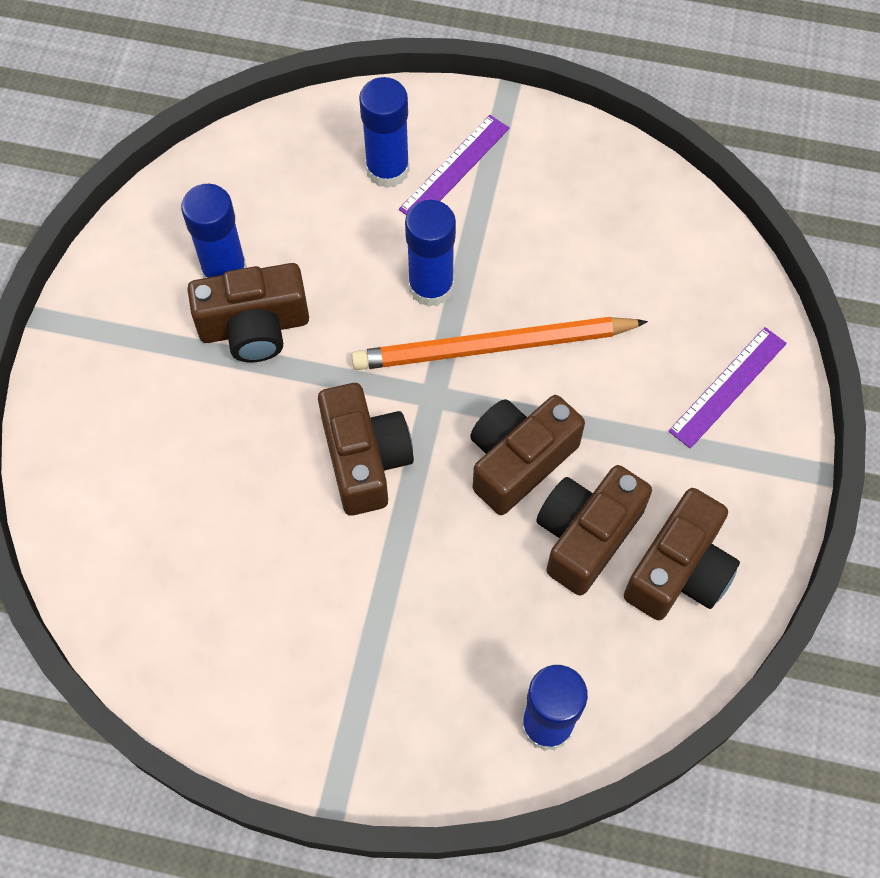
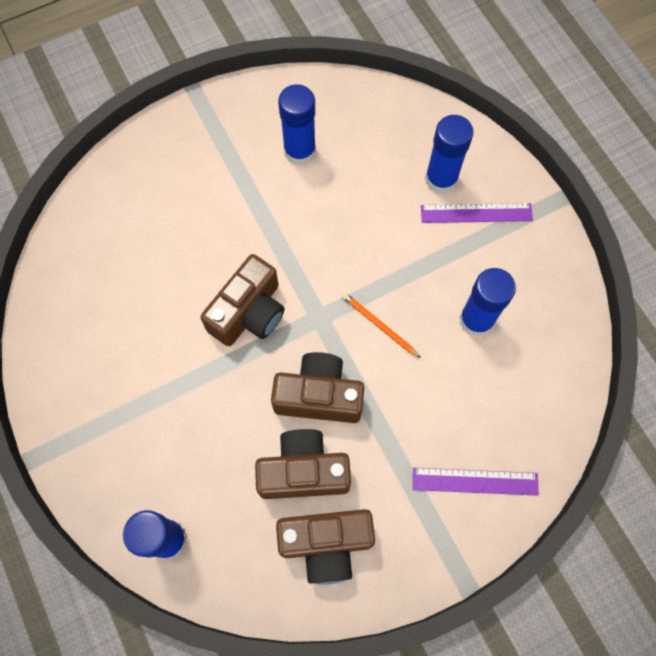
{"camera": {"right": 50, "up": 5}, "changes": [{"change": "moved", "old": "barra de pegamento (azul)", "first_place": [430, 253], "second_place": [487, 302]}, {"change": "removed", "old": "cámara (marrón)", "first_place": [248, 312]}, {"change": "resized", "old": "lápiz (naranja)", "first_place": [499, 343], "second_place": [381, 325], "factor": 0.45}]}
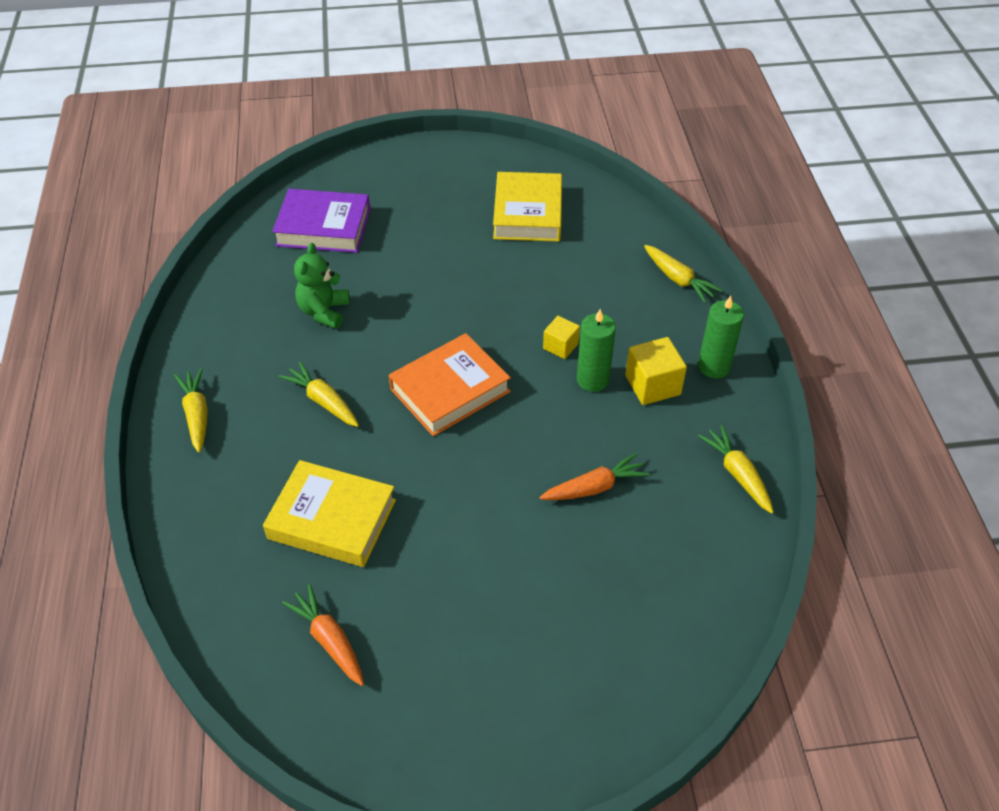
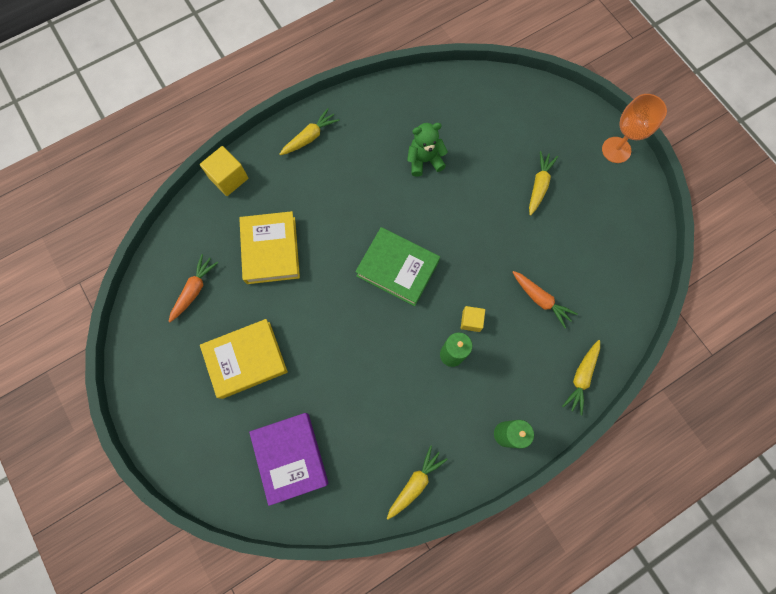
{"camera": {"right": 65, "up": 25}, "changes": [{"change": "moved", "old": "libro (amarillo)", "first_place": [527, 207], "second_place": [244, 359]}, {"change": "moved", "old": "libro (morado)", "first_place": [321, 221], "second_place": [289, 459]}, {"change": "recoloured", "old": "libro (naranja)", "new": "libro (verde)", "first_place": [450, 384], "second_place": [397, 266]}, {"change": "moved", "old": "cubo (amarillo)", "first_place": [656, 371], "second_place": [224, 171]}, {"change": "moved", "old": "zanahoria (amarillo)", "first_place": [319, 394], "second_place": [543, 183]}, {"change": "moved", "old": "zanahoria (naranja)", "first_place": [594, 476], "second_place": [545, 299]}, {"change": "added", "new": "copa (naranja)", "second_place": [634, 128]}]}
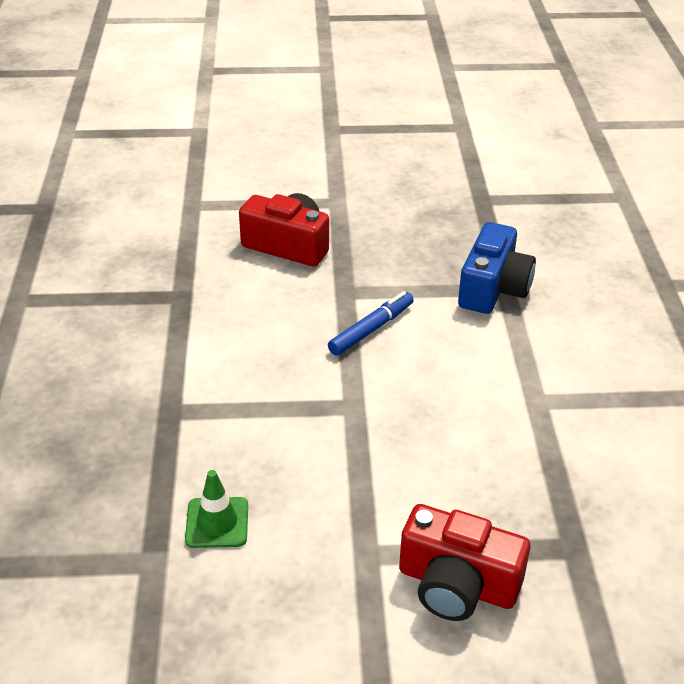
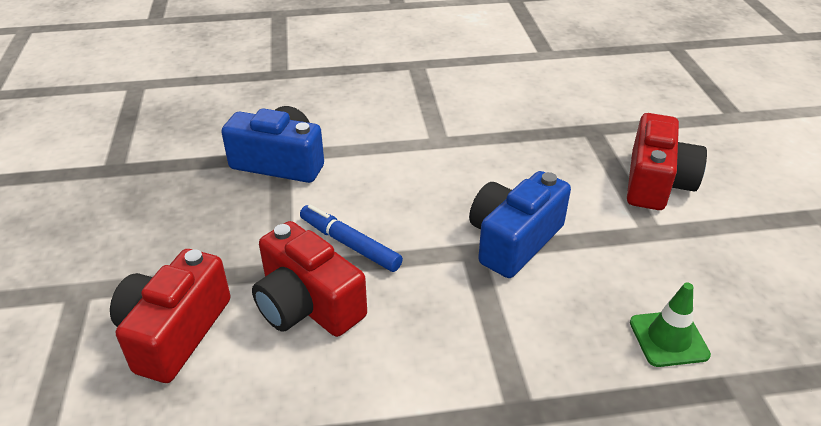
{"camera": {"right": -95, "up": 0}, "changes": [{"change": "added", "new": "cámara (azul)", "second_place": [520, 224]}, {"change": "added", "new": "cámara (rojo)", "second_place": [309, 279]}]}
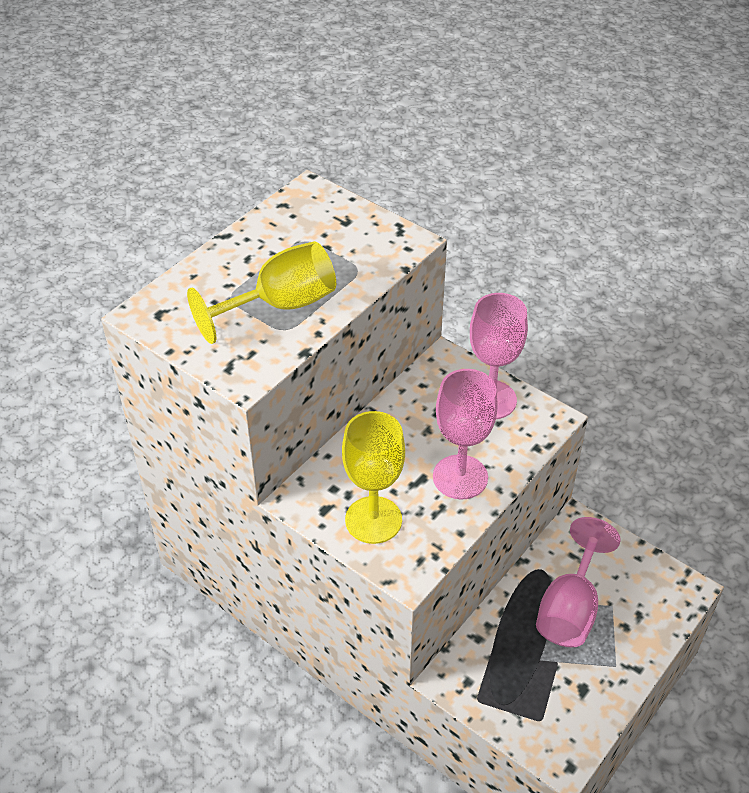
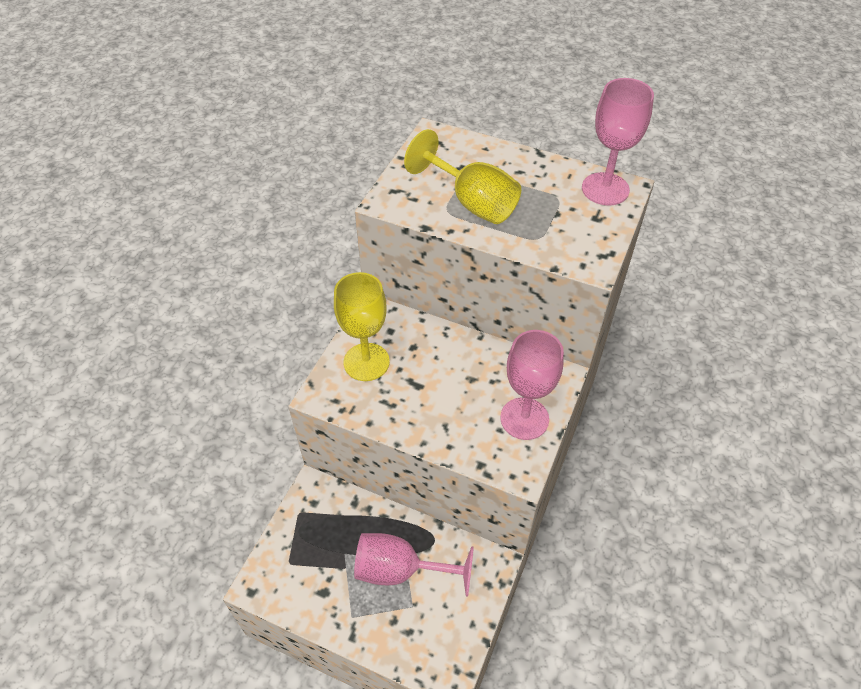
{"camera": {"right": 75, "up": 5}, "changes": [{"change": "moved", "old": "copa (rosa)", "first_place": [465, 434], "second_place": [618, 142]}]}
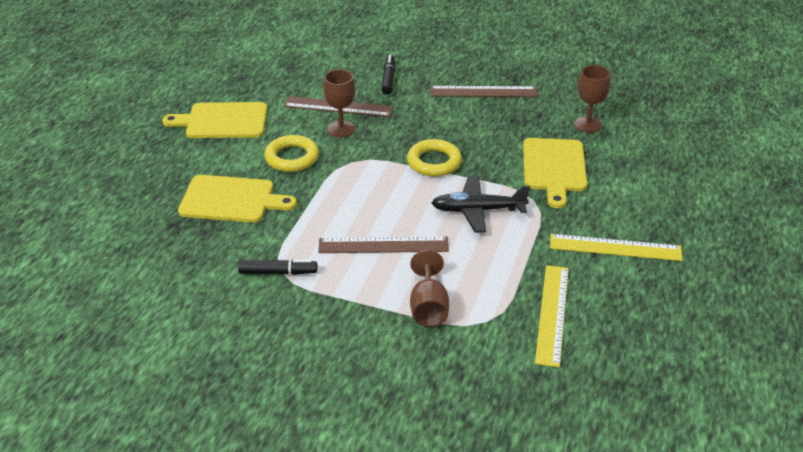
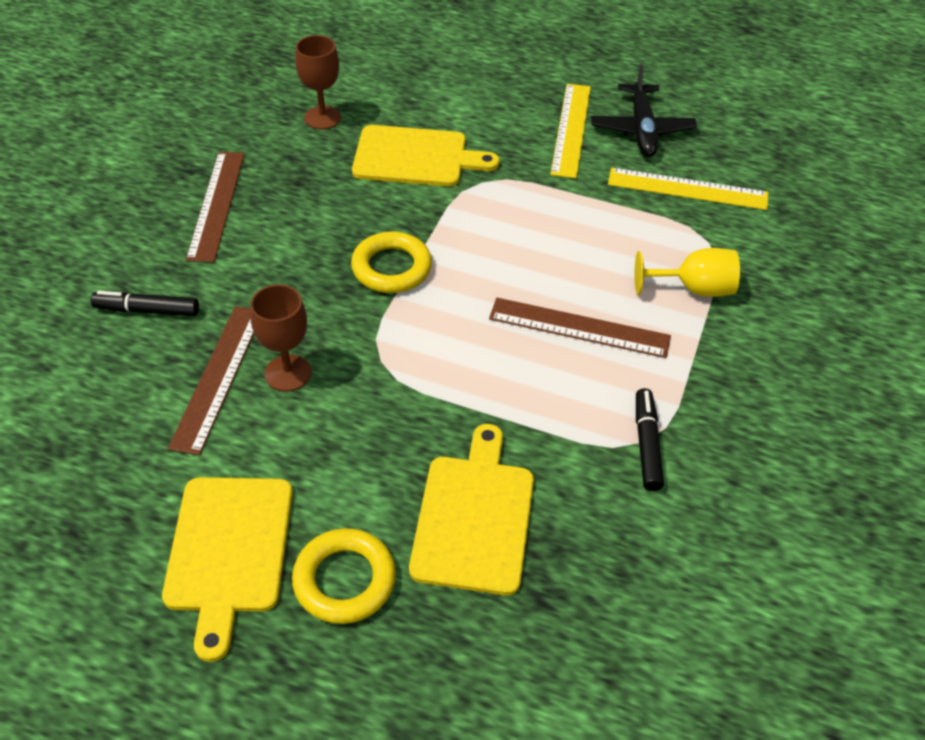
{"camera": {"right": -90, "up": 10}, "changes": [{"change": "moved", "old": "anillo (amarillo)", "first_place": [291, 153], "second_place": [344, 576]}, {"change": "moved", "old": "avión (negro)", "first_place": [480, 204], "second_place": [644, 110]}, {"change": "turned", "old": "regla (marrón)", "first_place": [383, 244], "second_place": [580, 328], "degrees": -75}, {"change": "recoloured", "old": "copa (marrón)", "new": "copa (amarillo)", "first_place": [429, 288], "second_place": [687, 272]}]}
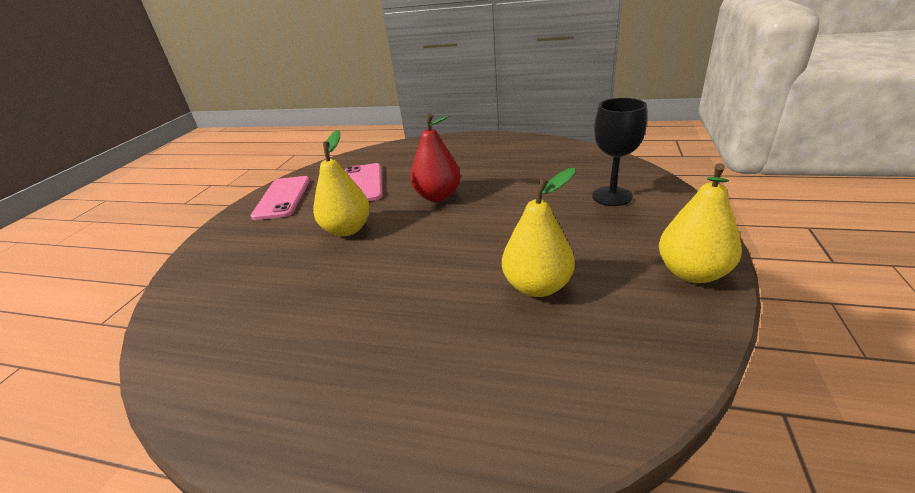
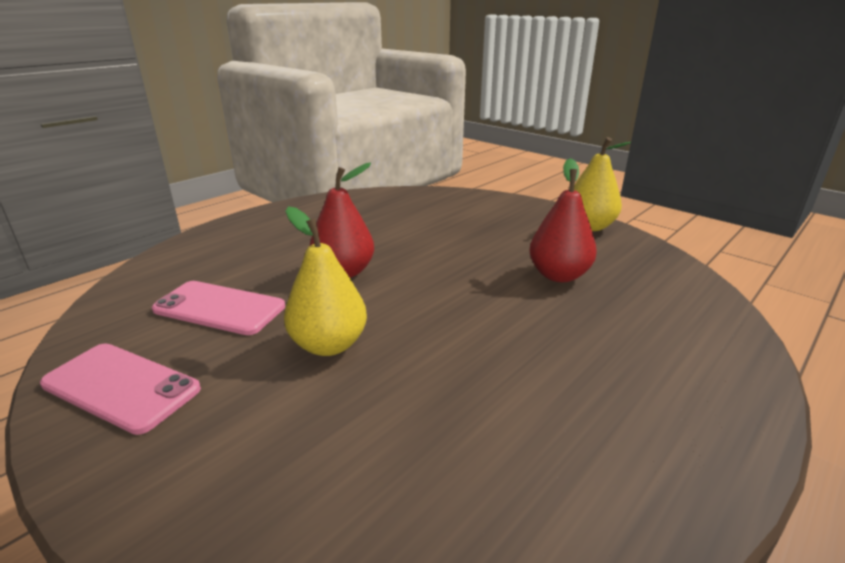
{"camera": {"right": -65, "up": -5}, "changes": [{"change": "removed", "old": "copa (negro)", "first_place": [619, 152]}, {"change": "recoloured", "old": "pera (amarillo)", "new": "pera (rojo)", "first_place": [538, 232], "second_place": [563, 220]}]}
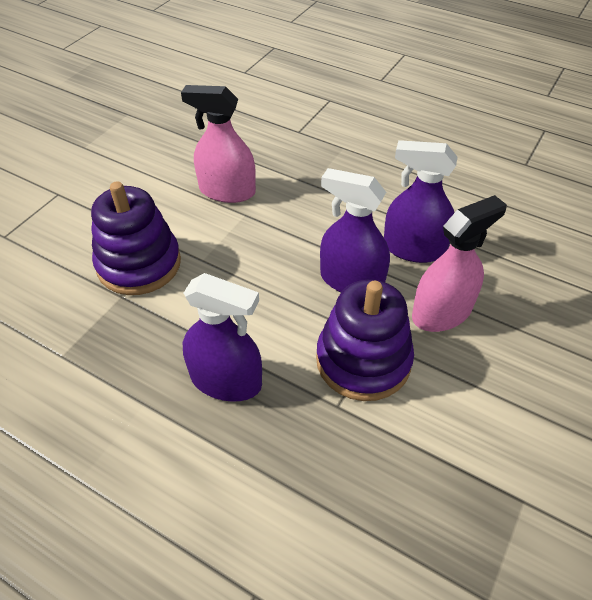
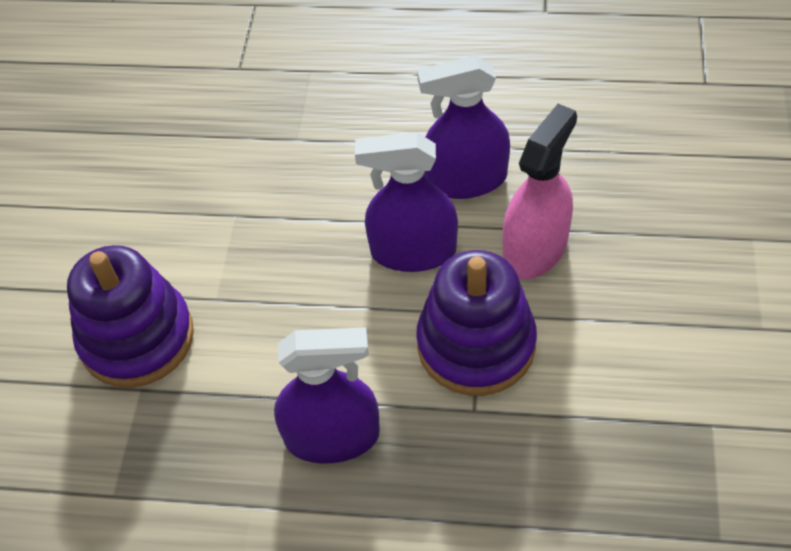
{"camera": {"right": -20, "up": 5}, "changes": [{"change": "removed", "old": "pulverizador (rosa)", "first_place": [218, 144]}]}
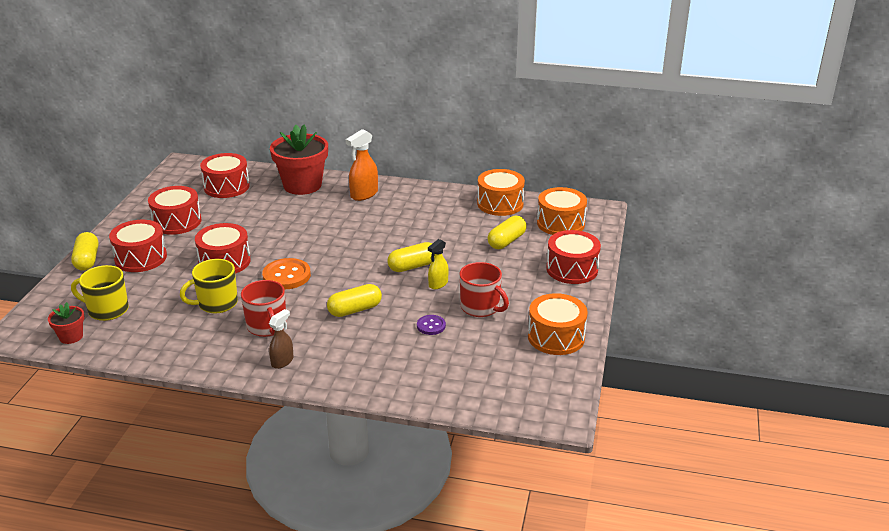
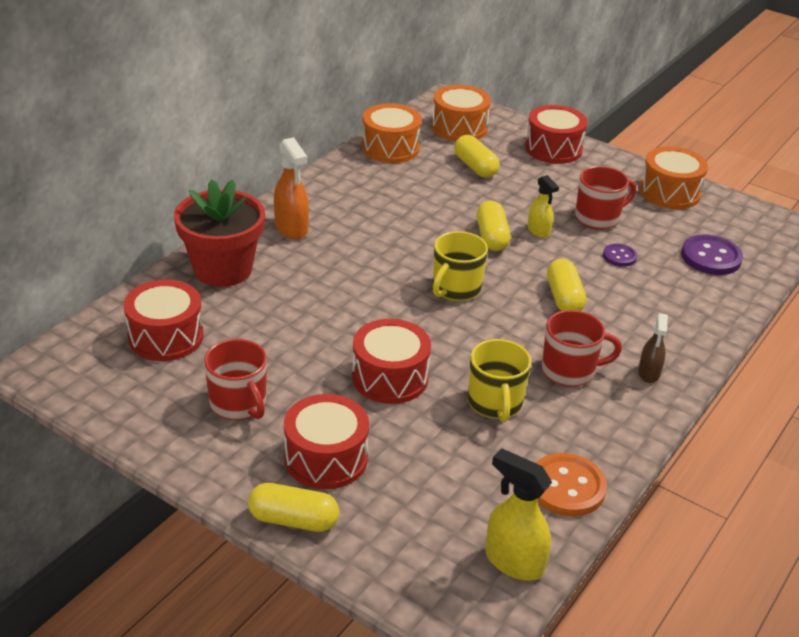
{"camera": {"right": -70, "up": 5}, "changes": [{"change": "replaced", "old": "tambor (rojo)", "new": "taza (rojo)", "first_place": [174, 210], "second_place": [235, 379]}, {"change": "moved", "old": "botón (naranja)", "first_place": [286, 273], "second_place": [571, 485]}, {"change": "moved", "old": "taza (amarillo)", "first_place": [100, 293], "second_place": [460, 266]}, {"change": "replaced", "old": "maceta (rojo)", "new": "pulverizador (amarillo)", "first_place": [66, 323], "second_place": [518, 514]}, {"change": "turned", "old": "pulverizador (marrón)", "first_place": [281, 339], "second_place": [653, 348], "degrees": -135}, {"change": "added", "new": "botón (morado)", "second_place": [712, 255]}]}
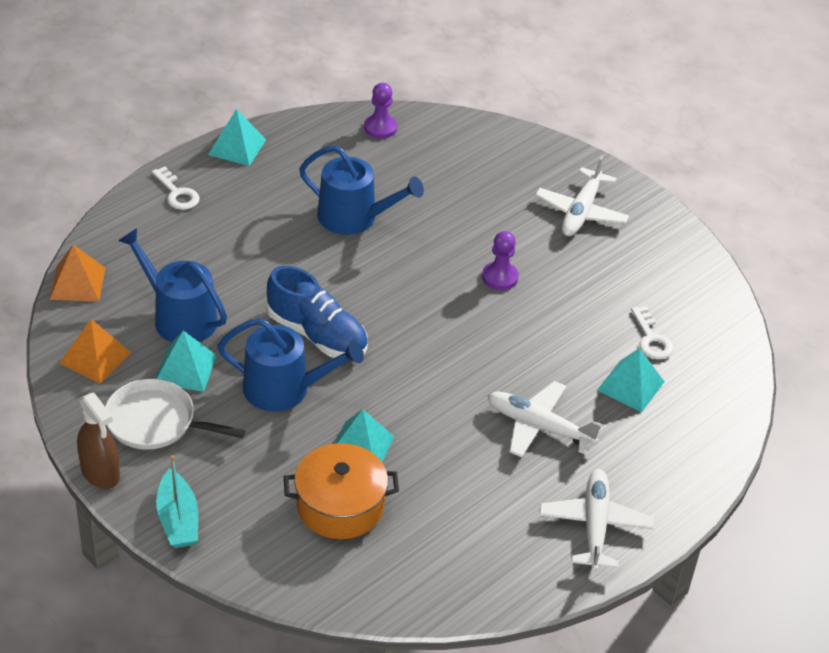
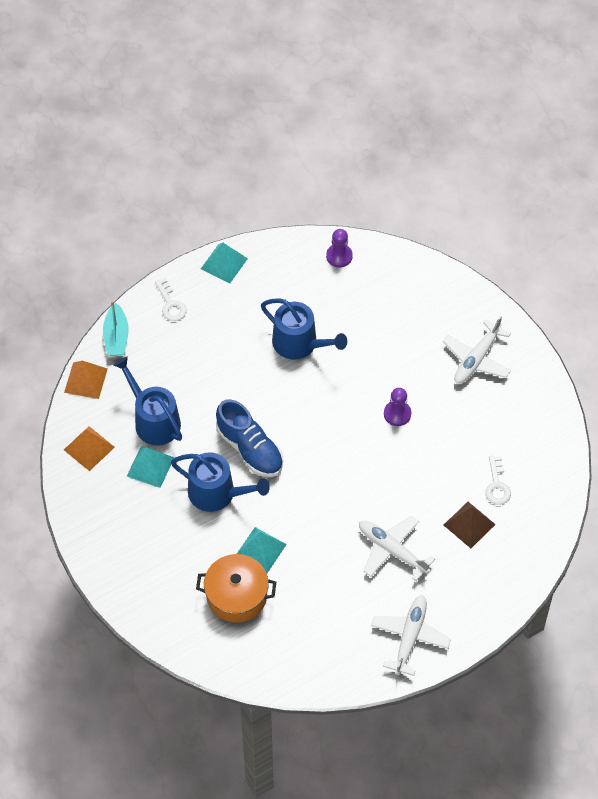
{"camera": {"right": 15, "up": 15}, "changes": [{"change": "recoloured", "old": "pirámide (turquesa)", "new": "pirámide (marrón)", "first_place": [630, 380], "second_place": [470, 525]}, {"change": "removed", "old": "sartén (blanco)", "first_place": [175, 414]}, {"change": "removed", "old": "pulverizador (marrón)", "first_place": [98, 440]}, {"change": "moved", "old": "barco (turquesa)", "first_place": [177, 501], "second_place": [116, 328]}]}
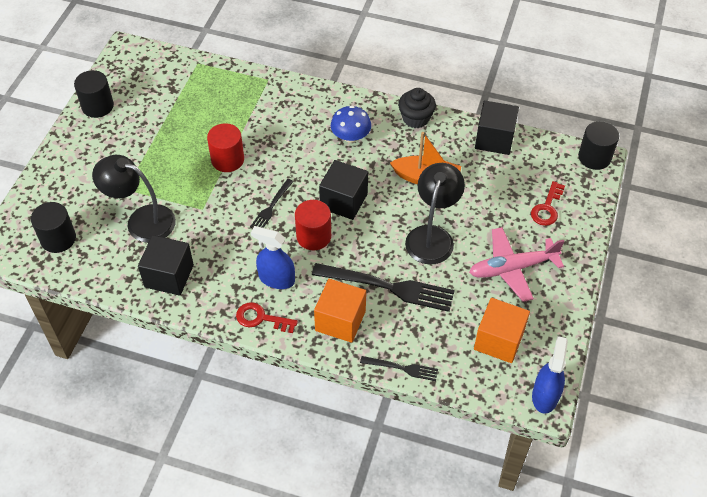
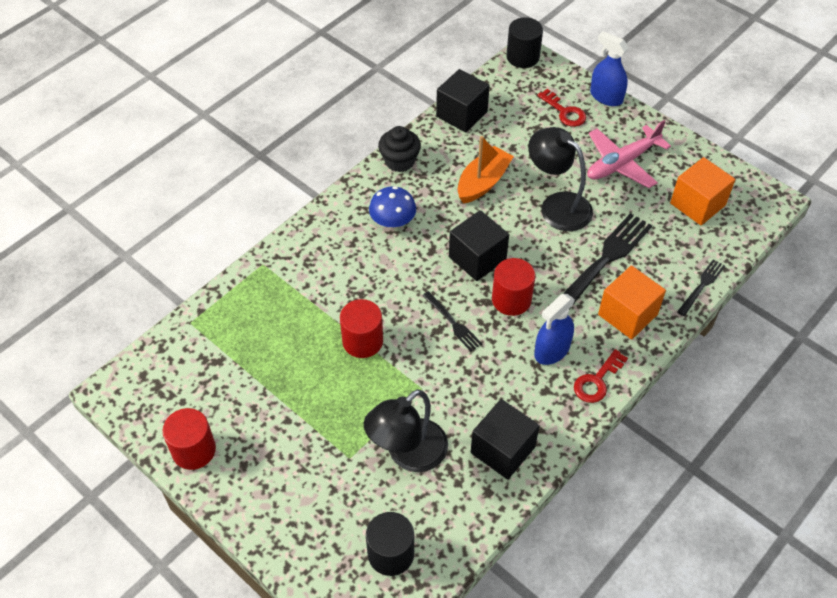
{"camera": {"right": -65, "up": 0}, "changes": [{"change": "recoloured", "old": "cilindro (negro)", "new": "cilindro (rojo)", "first_place": [94, 94], "second_place": [189, 439]}, {"change": "turned", "old": "avión (rosa)", "first_place": [517, 264], "second_place": [629, 154], "degrees": 45}, {"change": "moved", "old": "pulverizador (azul)", "first_place": [550, 375], "second_place": [609, 68]}]}
